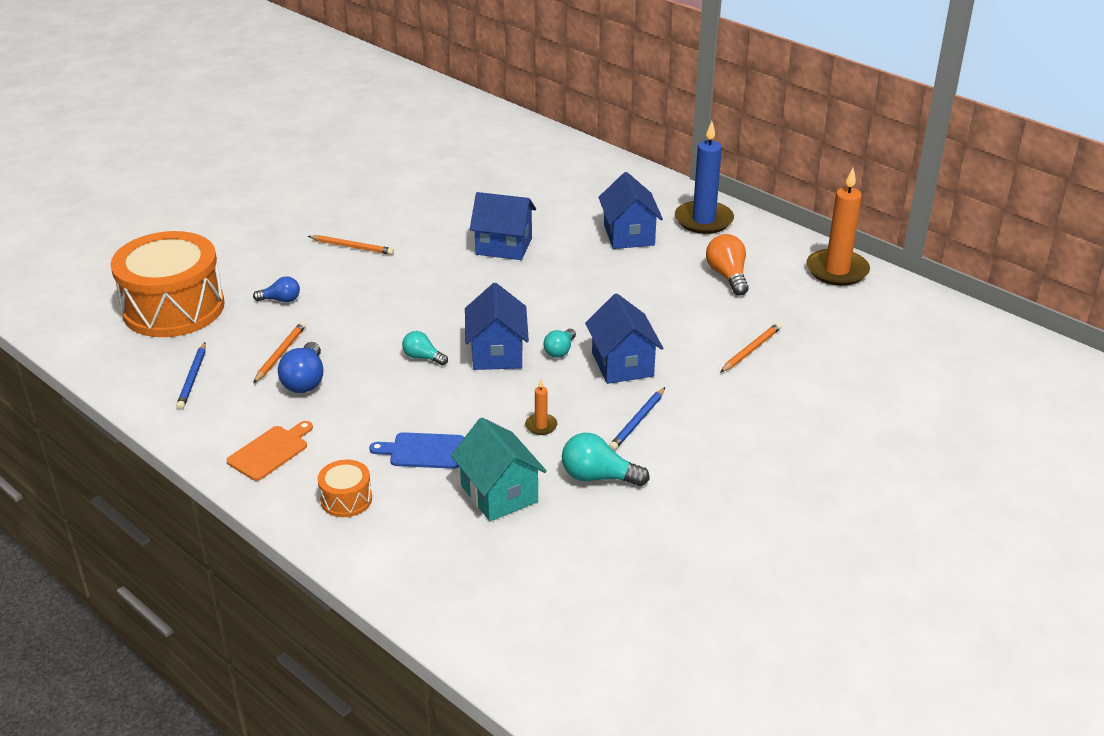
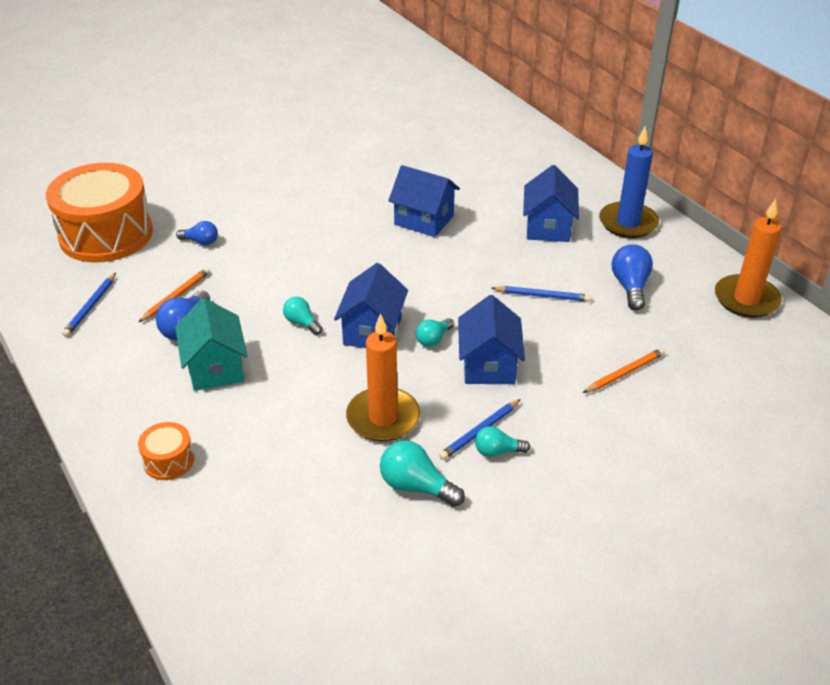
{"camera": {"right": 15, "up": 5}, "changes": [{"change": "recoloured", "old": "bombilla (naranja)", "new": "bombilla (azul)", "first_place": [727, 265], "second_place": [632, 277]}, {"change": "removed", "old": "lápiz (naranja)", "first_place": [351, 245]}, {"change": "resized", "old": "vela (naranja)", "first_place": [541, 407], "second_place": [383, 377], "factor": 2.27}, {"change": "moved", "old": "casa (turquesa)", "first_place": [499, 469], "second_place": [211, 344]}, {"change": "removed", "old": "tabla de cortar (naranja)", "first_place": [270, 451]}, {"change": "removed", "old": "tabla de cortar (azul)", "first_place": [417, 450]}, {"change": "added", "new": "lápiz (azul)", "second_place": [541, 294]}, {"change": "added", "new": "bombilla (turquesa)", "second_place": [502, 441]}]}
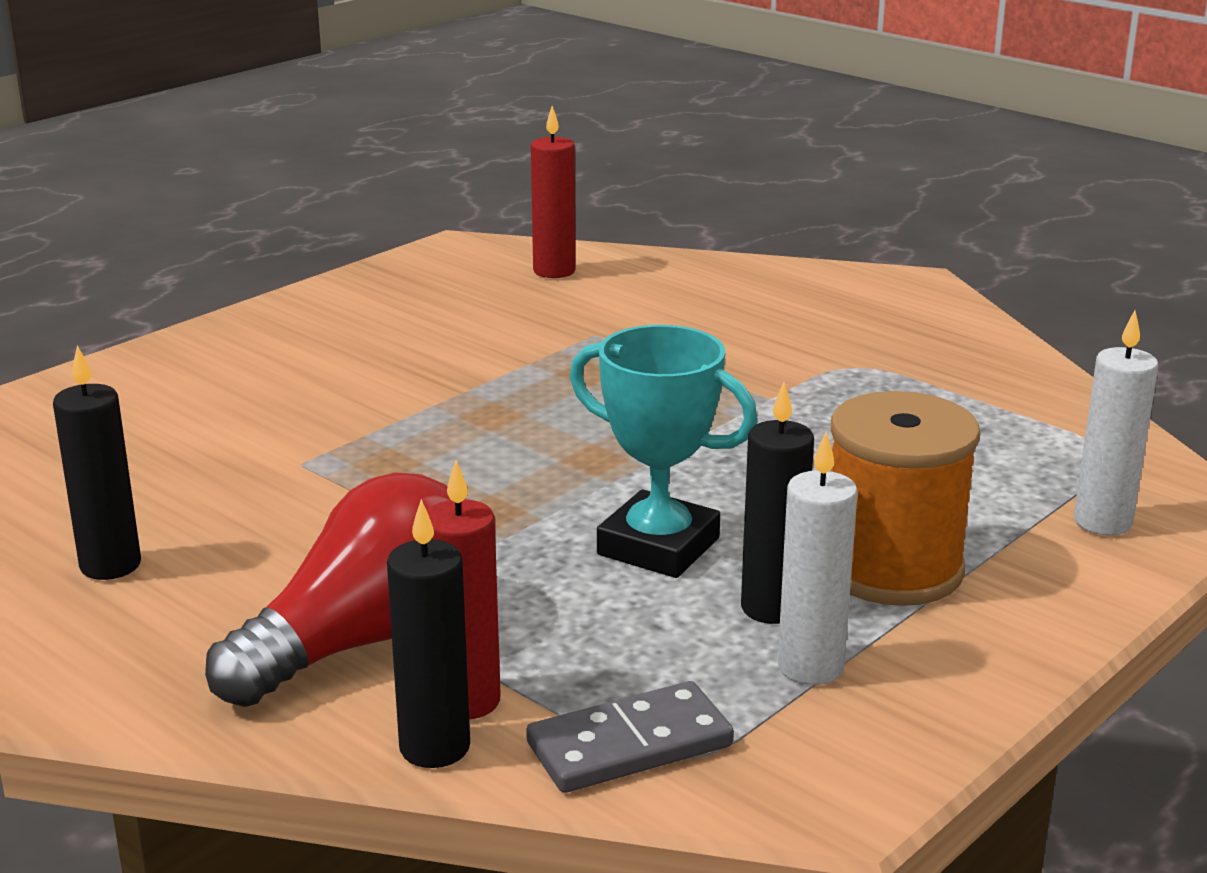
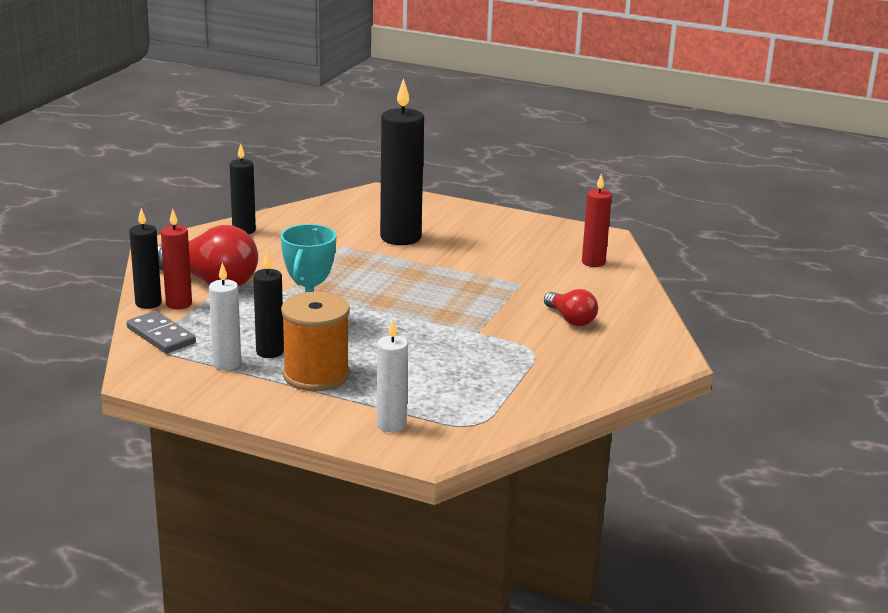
{"camera": {"right": 70, "up": 0}, "changes": [{"change": "added", "new": "vela (negro)", "second_place": [402, 161]}, {"change": "added", "new": "bombilla (rojo)", "second_place": [571, 307]}]}
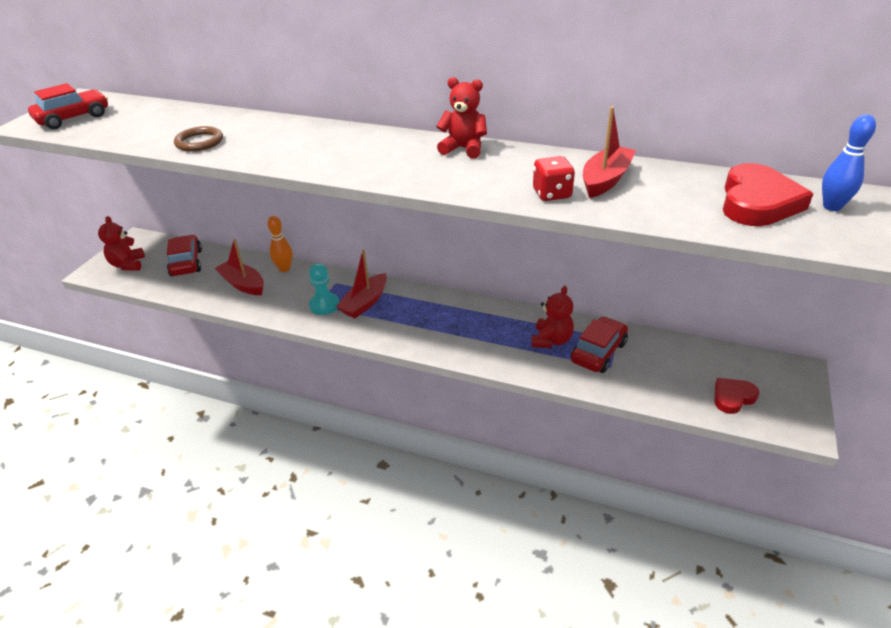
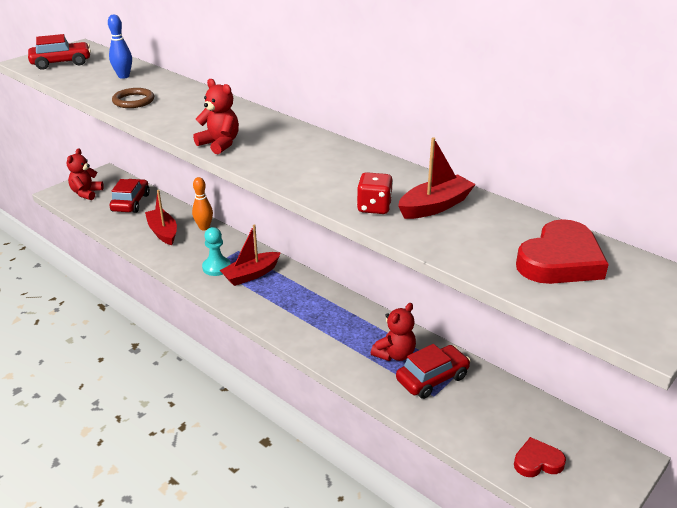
{"camera": {"right": 20, "up": -5}, "changes": [{"change": "moved", "old": "osito (rojo)", "first_place": [461, 118], "second_place": [216, 116]}, {"change": "moved", "old": "bolo (azul)", "first_place": [849, 163], "second_place": [120, 47]}]}
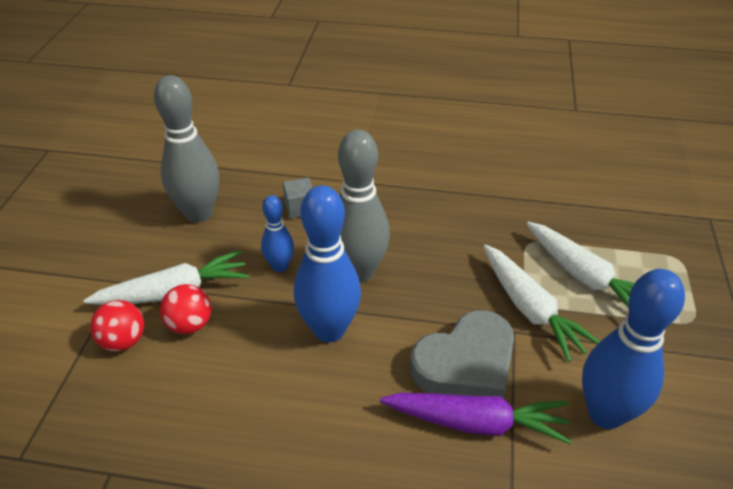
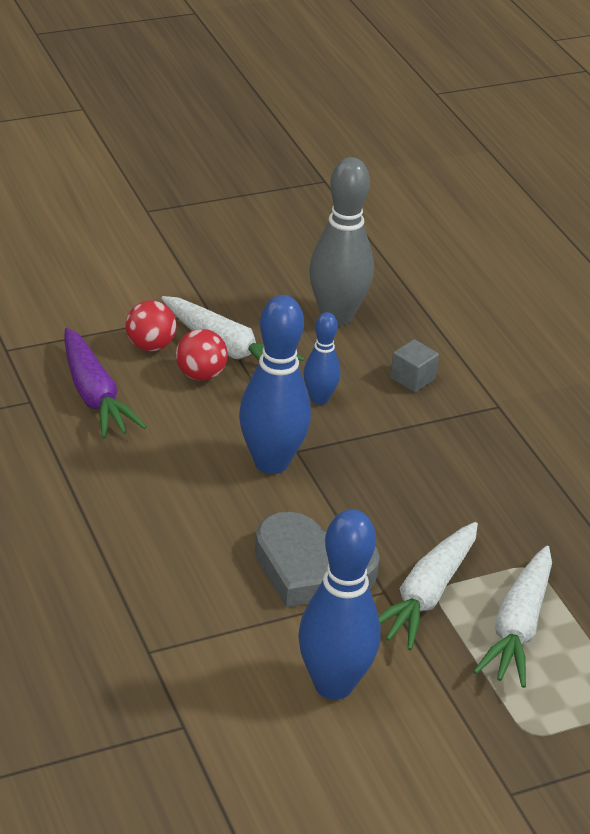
{"camera": {"right": 55, "up": -5}, "changes": [{"change": "removed", "old": "bolo (gris)", "first_place": [364, 206]}, {"change": "moved", "old": "zanahoria (morado)", "first_place": [476, 418], "second_place": [105, 383]}]}
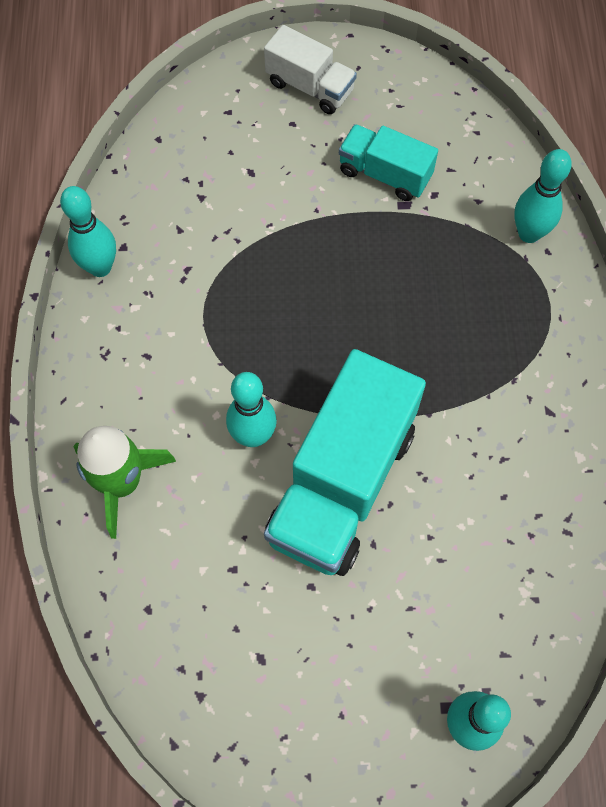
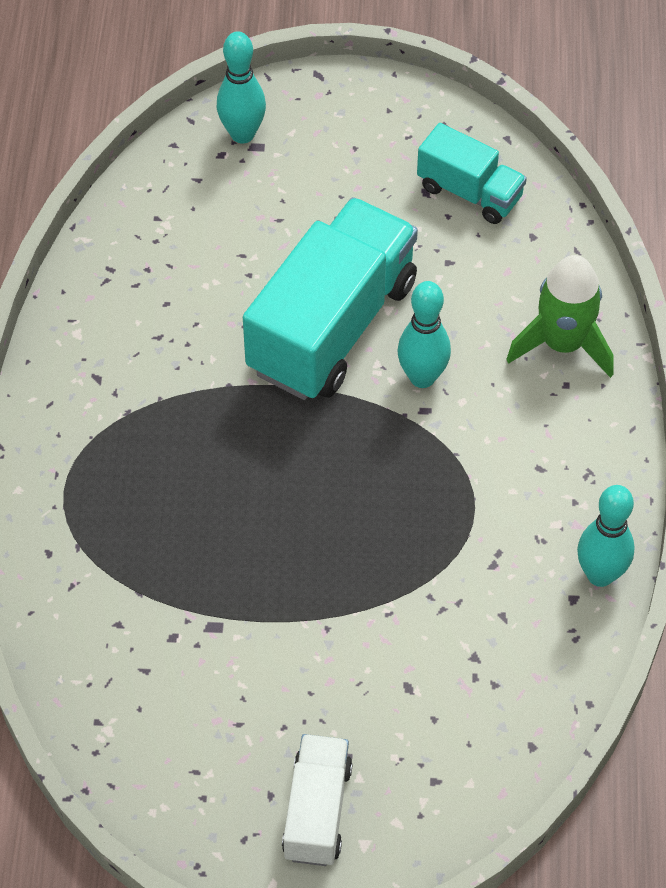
{"camera": {"right": -175, "up": -10}, "changes": [{"change": "turned", "old": "camión (blanco)", "first_place": [310, 69], "second_place": [317, 800], "degrees": 60}, {"change": "moved", "old": "camión (turquesa)", "first_place": [388, 162], "second_place": [472, 173]}, {"change": "removed", "old": "bolo (turquesa)", "first_place": [543, 196]}]}
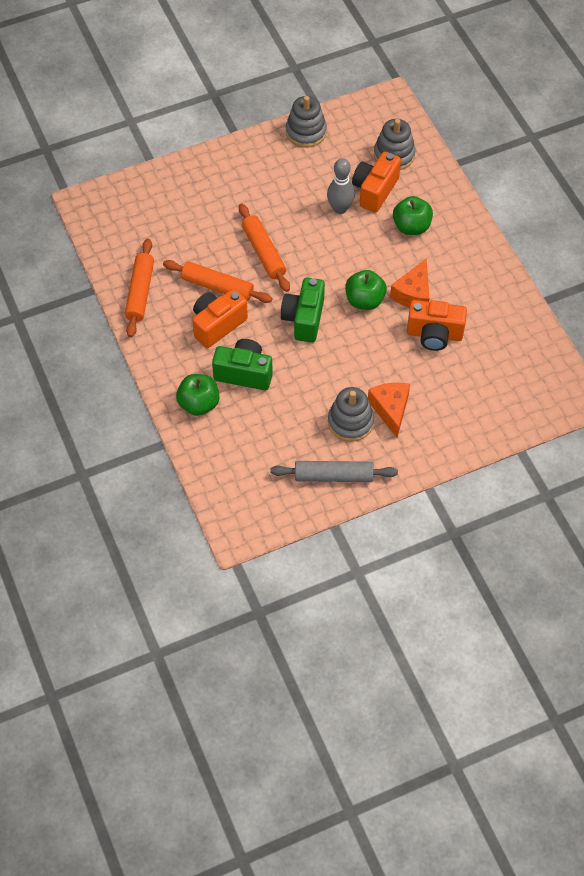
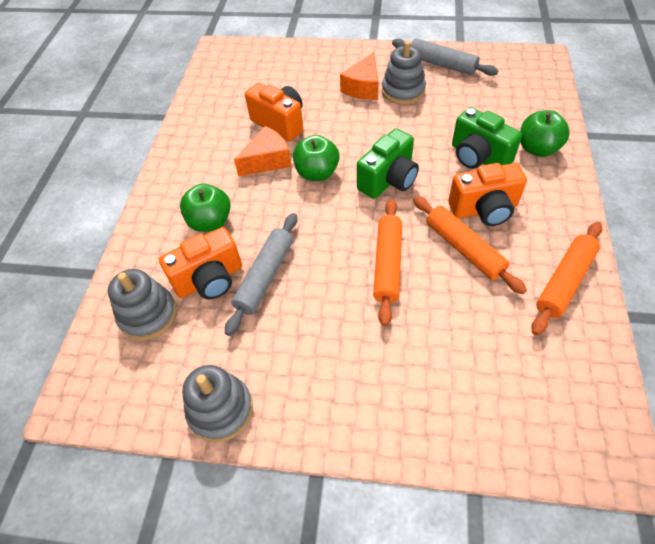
{"camera": {"right": -145, "up": -5}, "changes": [{"change": "replaced", "old": "bolo (gris)", "new": "rodillo (gris)", "first_place": [341, 186], "second_place": [261, 274]}]}
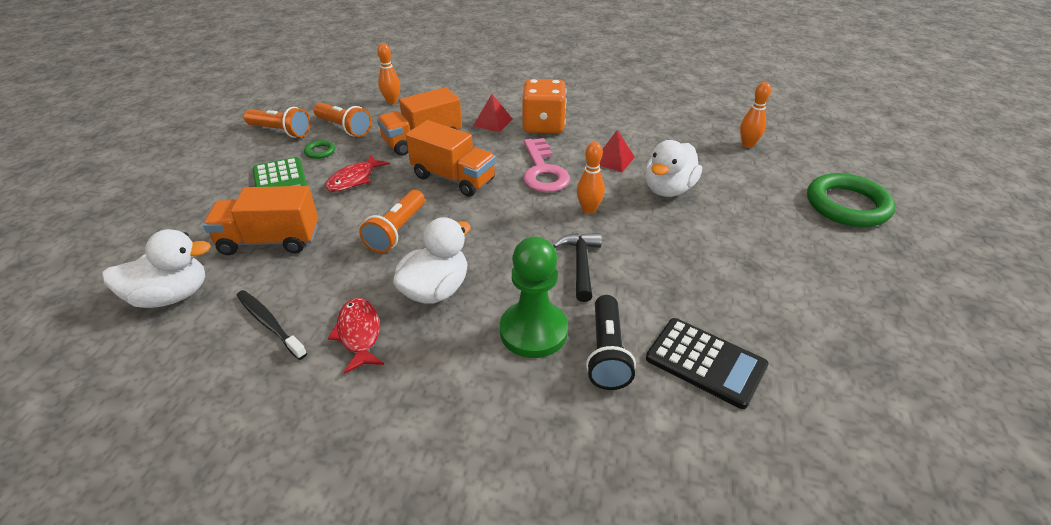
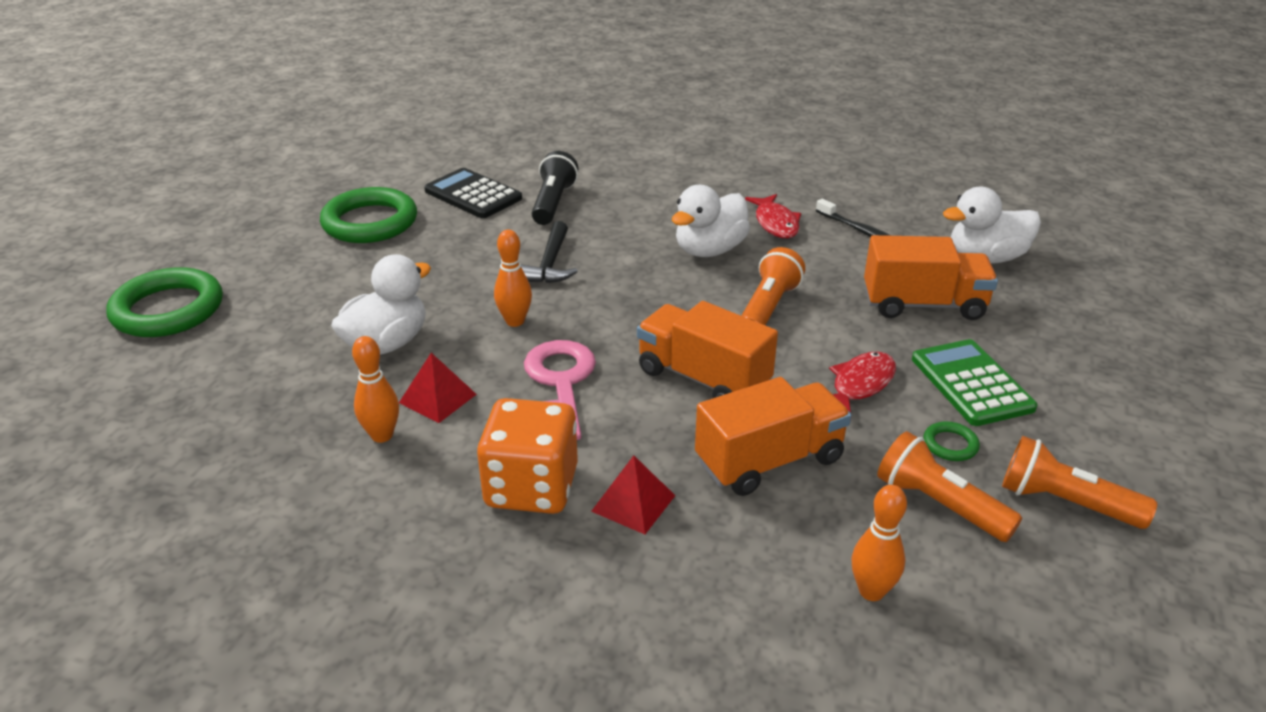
{"camera": {"right": -175, "up": -5}, "changes": [{"change": "moved", "old": "bolo (naranja)", "first_place": [755, 115], "second_place": [375, 389]}, {"change": "removed", "old": "peón (verde)", "first_place": [534, 297]}, {"change": "added", "new": "anillo (verde)", "second_place": [368, 215]}]}
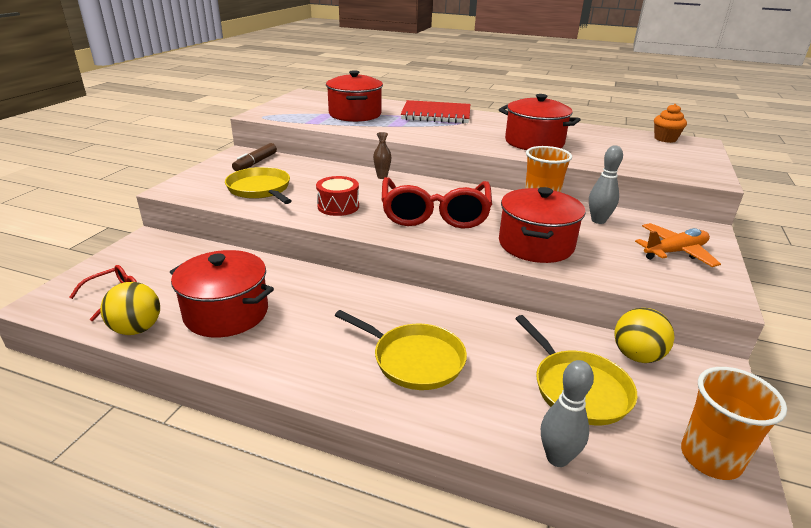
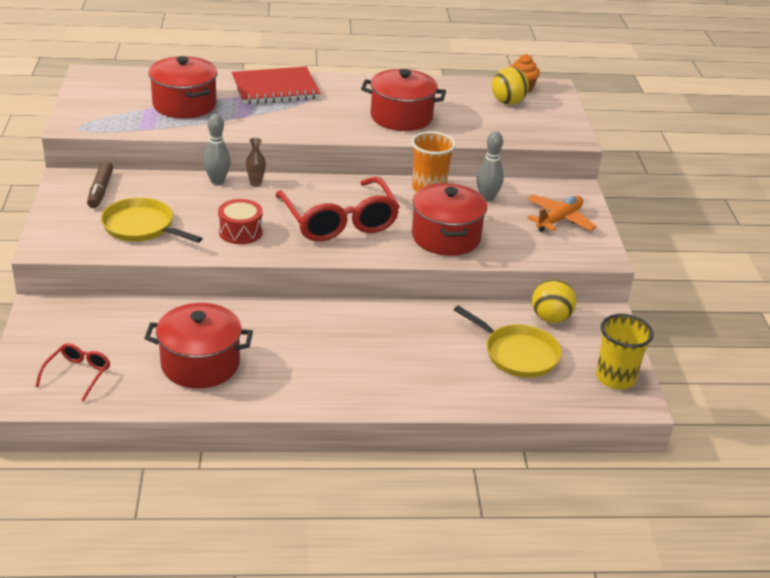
{"camera": {"right": -25, "up": 5}, "changes": [{"change": "moved", "old": "pelota (amarillo)", "first_place": [130, 308], "second_place": [510, 86]}, {"change": "removed", "old": "sartén (amarillo)", "first_place": [401, 350]}, {"change": "moved", "old": "bolo (gris)", "first_place": [567, 413], "second_place": [217, 149]}, {"change": "recoloured", "old": "vaso (naranja)", "new": "vaso (amarillo)", "first_place": [734, 423], "second_place": [625, 351]}]}
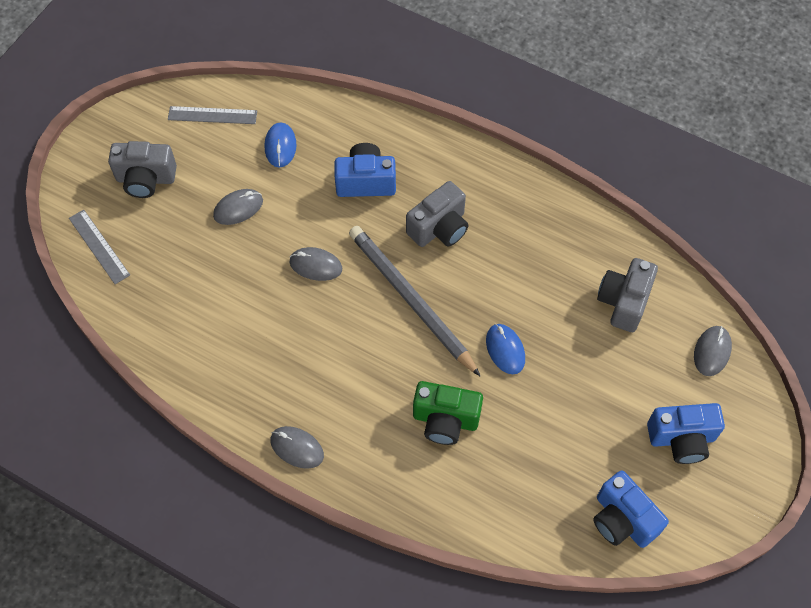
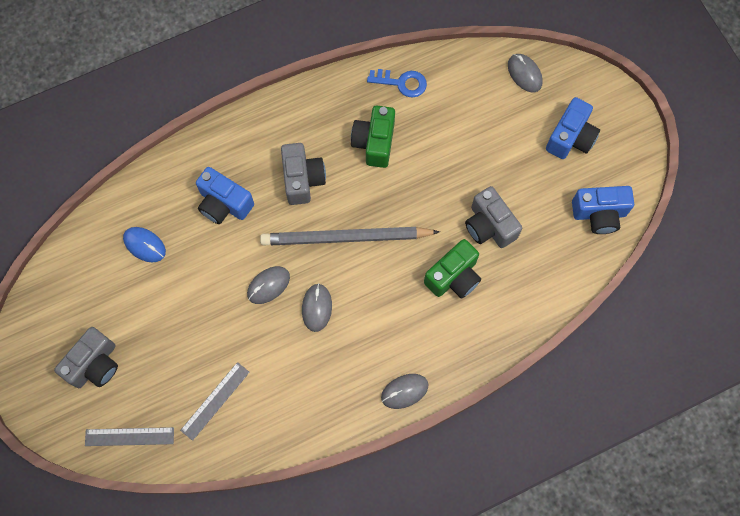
{"camera": {"right": -55, "up": 10}, "changes": [{"change": "moved", "old": "regla (gris)", "first_place": [212, 115], "second_place": [215, 401]}, {"change": "turned", "old": "cámara (azul)", "first_place": [365, 170], "second_place": [225, 195], "degrees": -90}, {"change": "moved", "old": "ratón (gris)", "first_place": [238, 207], "second_place": [317, 307]}, {"change": "moved", "old": "cámara (gris)", "first_place": [627, 295], "second_place": [493, 217]}, {"change": "removed", "old": "ratón (azul)", "first_place": [505, 349]}, {"change": "added", "new": "llave (azul)", "second_place": [397, 83]}, {"change": "added", "new": "cámara (verde)", "second_place": [373, 137]}]}
